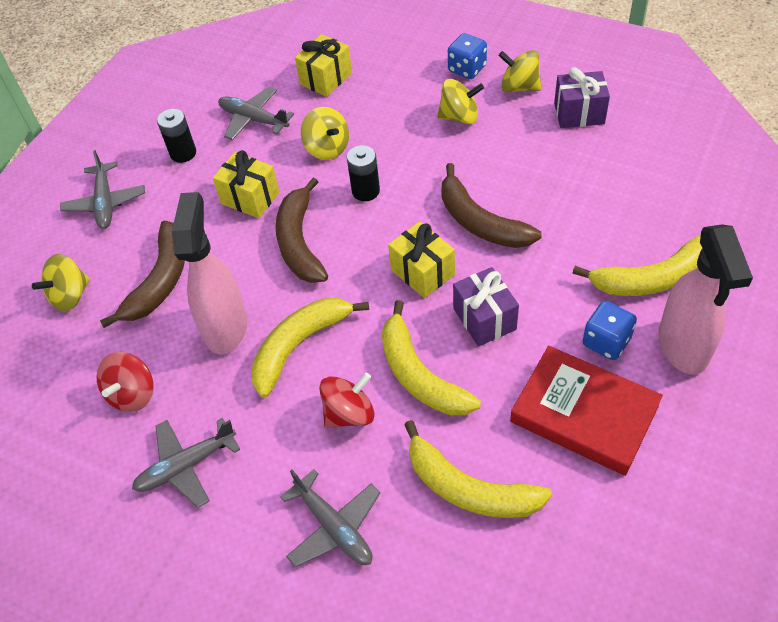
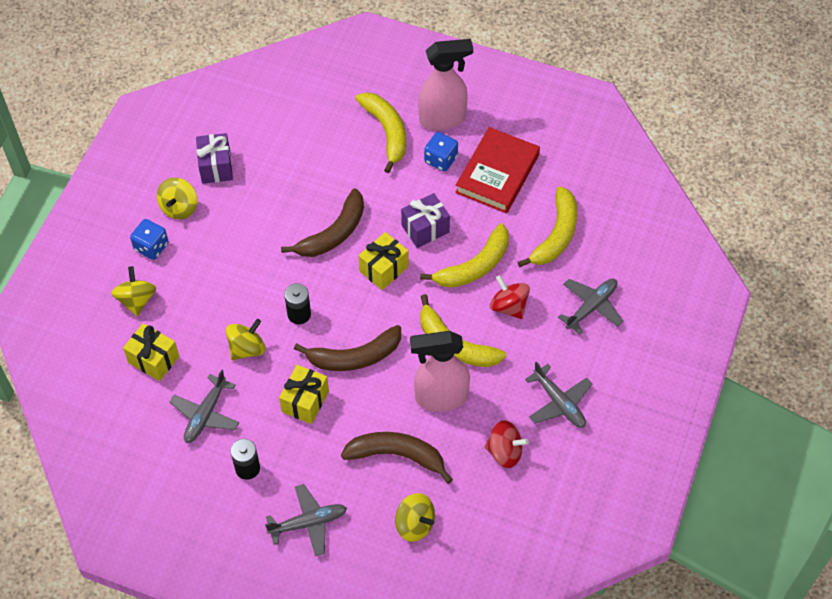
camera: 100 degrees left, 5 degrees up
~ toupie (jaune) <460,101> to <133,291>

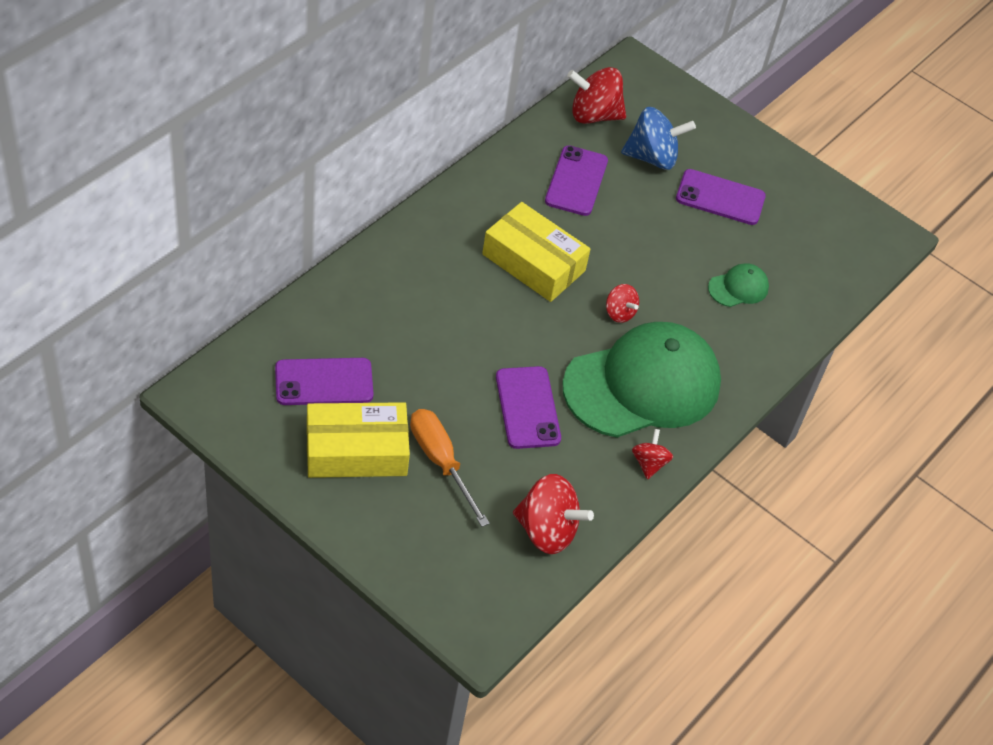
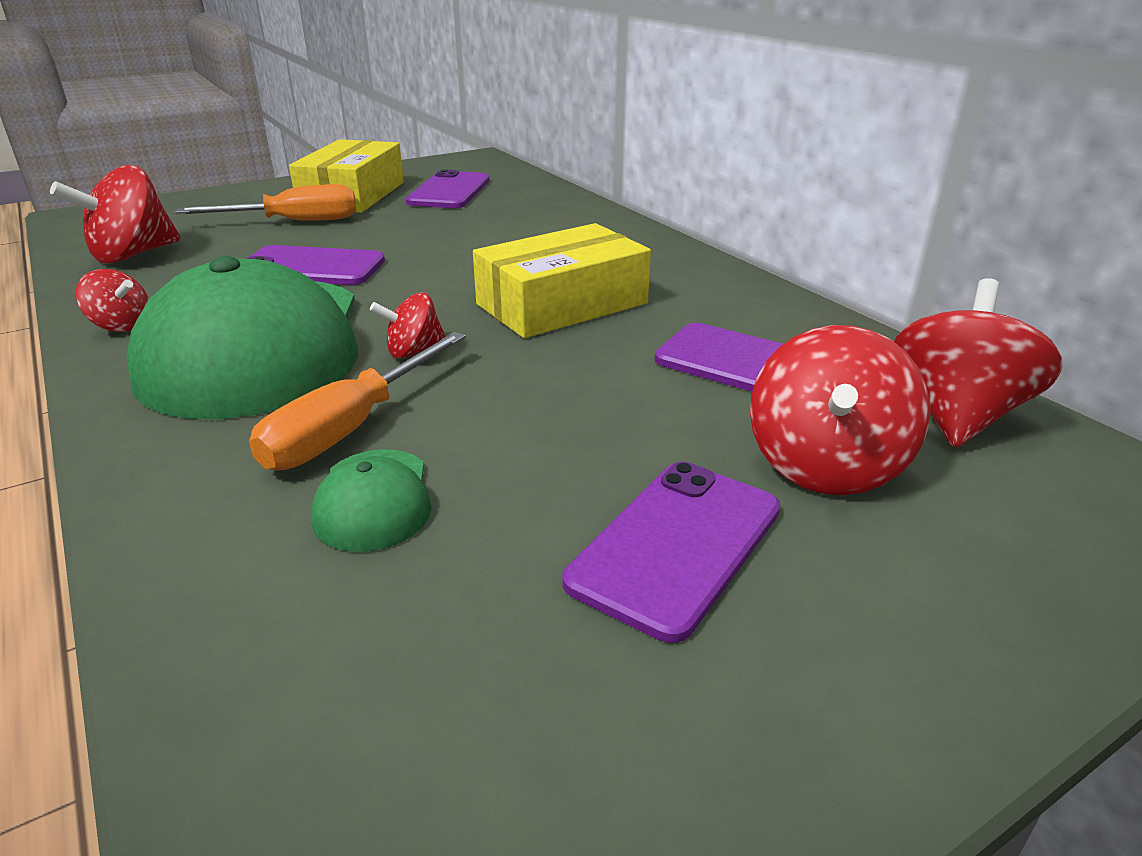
camera: 115 degrees right, 20 degrees down
+ tournevis (orange) <357,401>
~ toupie (bleu) <658,138> to toupie (rouge) <840,410>

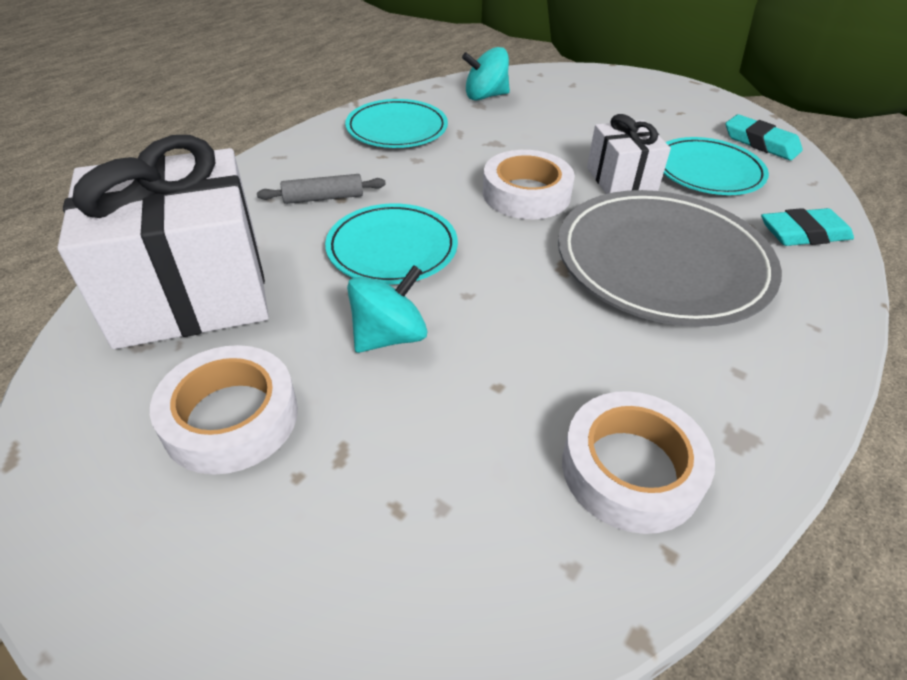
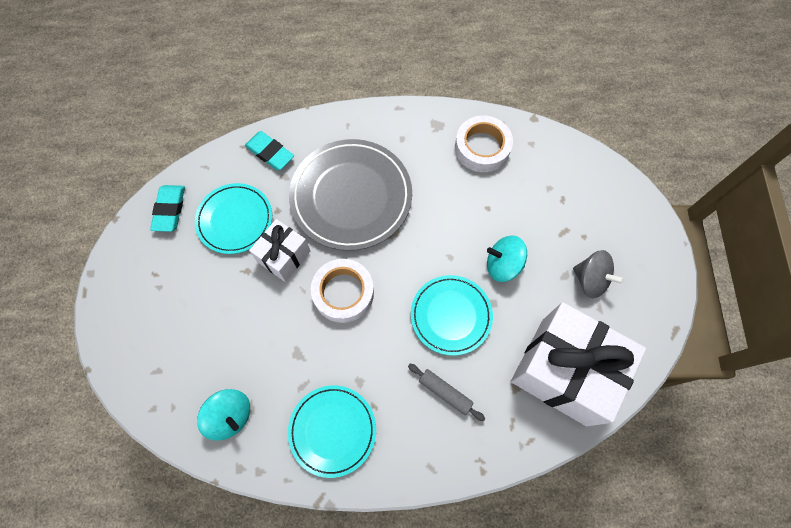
camera: 130 degrees left, 25 degrees up
~ ruban adhésif (blanc) <224,410> to toupie (gris) <598,274>

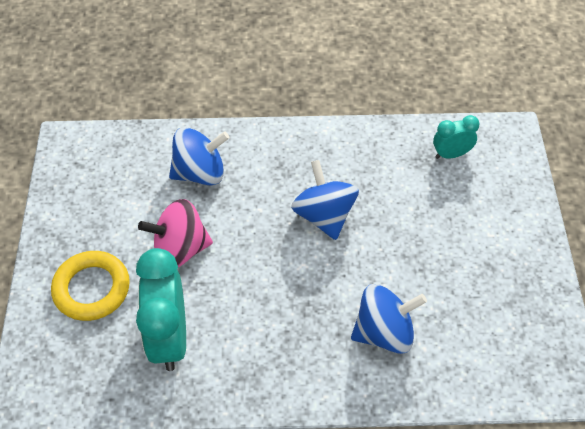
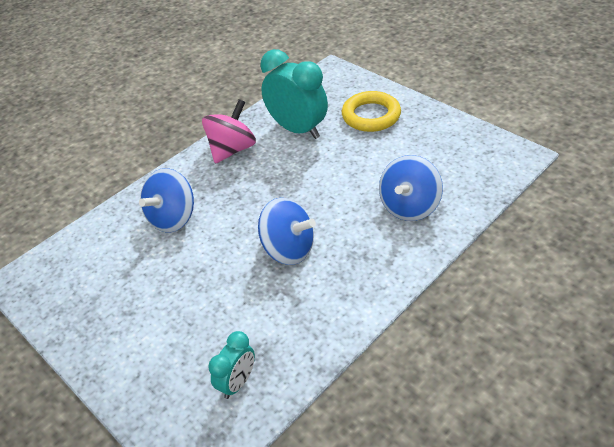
camera: 140 degrees right, 10 degrees down
~ toupie (rose) <175,233> to <229,131>

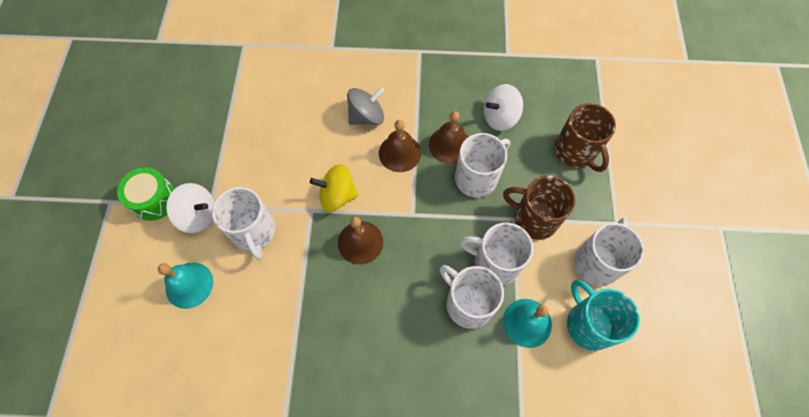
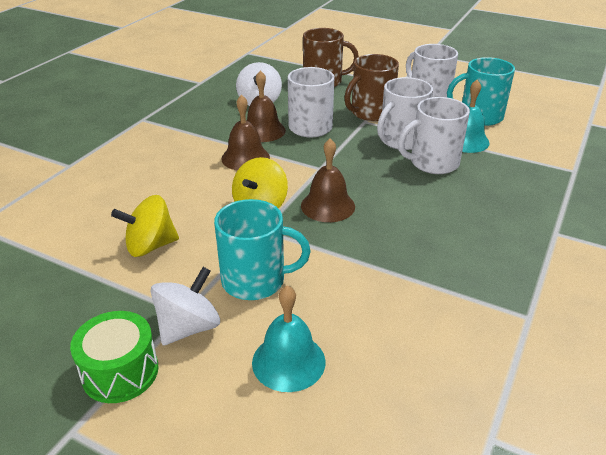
camera: 65 degrees left, 30 degrees down
- toupie (gris) <365,106>
+ toupie (jaune) <145,226>
~ tasse (blanc) <243,223> to tasse (turquoise) <262,249>

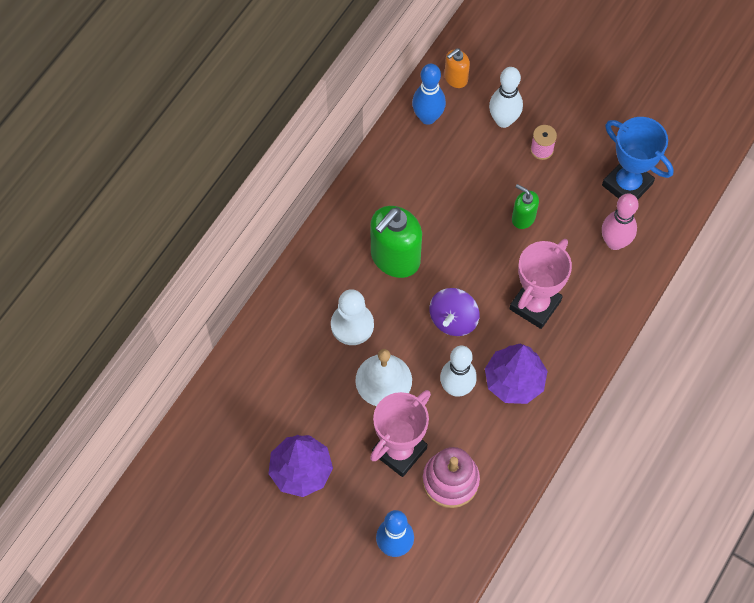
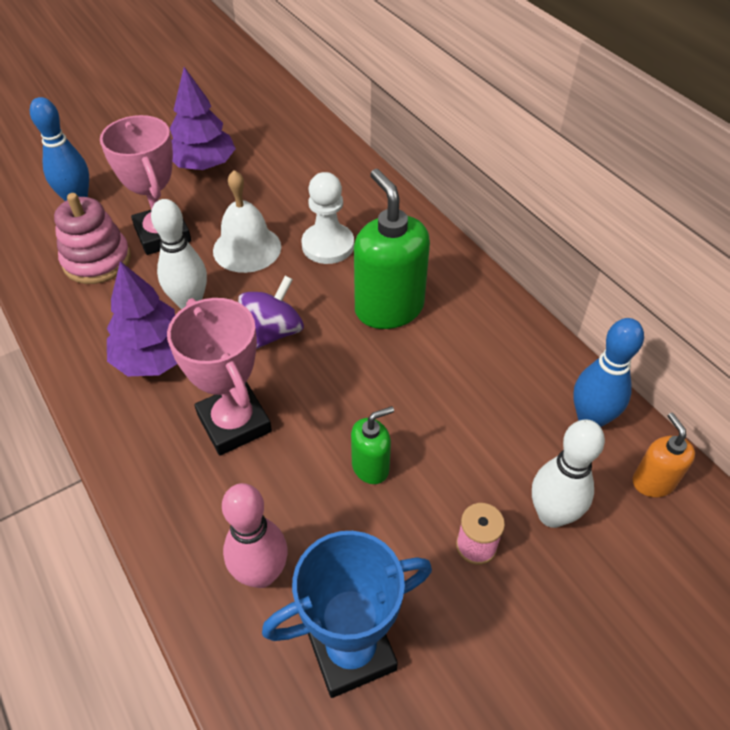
camera: 115 degrees right, 15 degrees down
~ toupie (violet) <454,312> = <271,312> 75 degrees clockwise

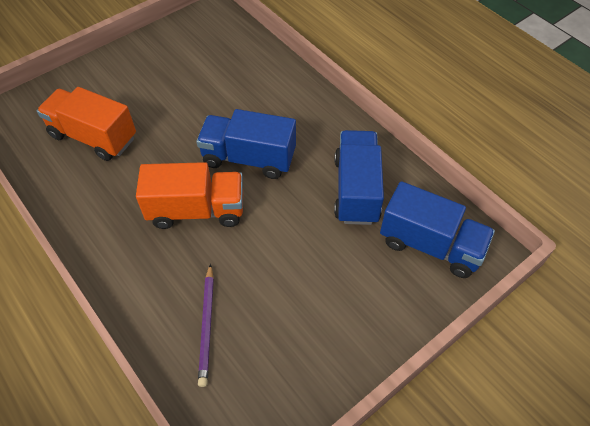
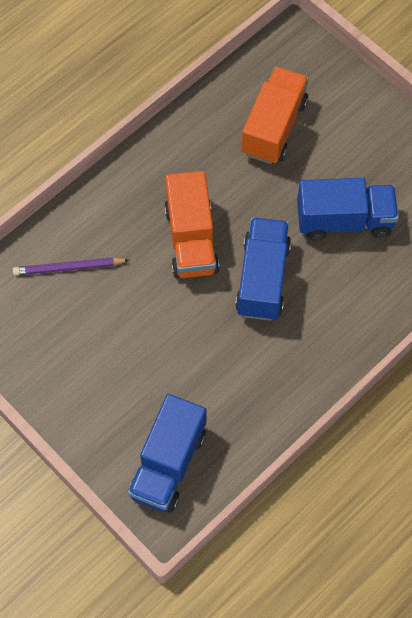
camera: 85 degrees right, 10 degrees up
~ camion (bleu) <359,177> to <348,209>

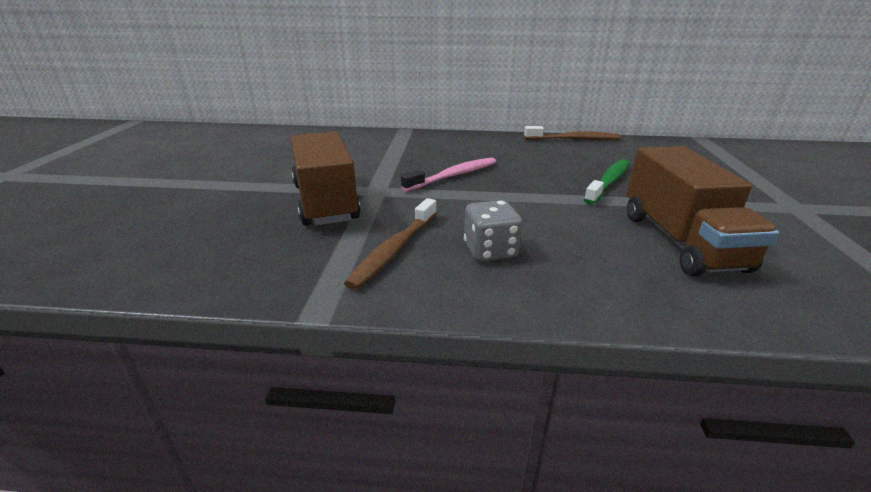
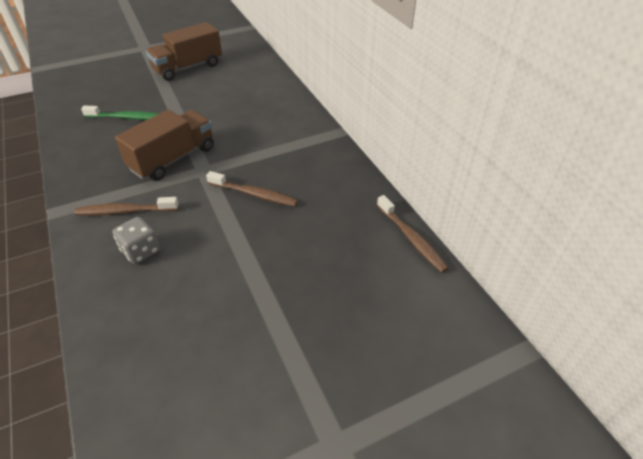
camera: 60 degrees right, 15 degrees up
~ brosse à dents (vert) <606,182> to <119,112>
~ camion (marron) <702,211> to <184,51>
~ brosse à dents (rose) <448,174> to brosse à dents (marron) <252,189>

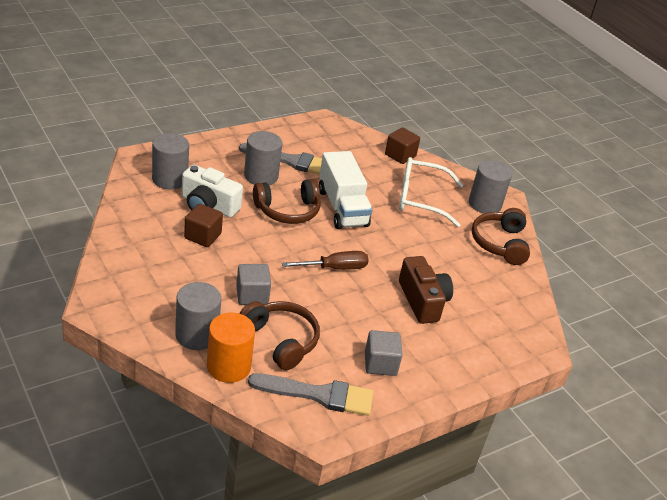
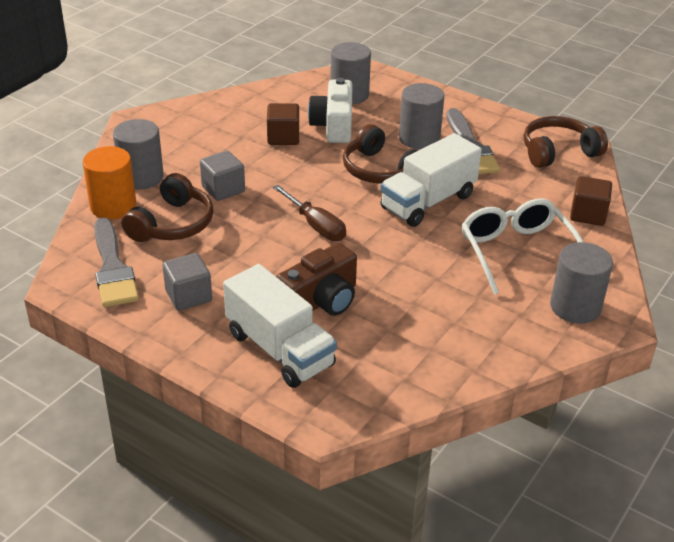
camera: 70 degrees right, 0 degrees up
+ camion (blanc) <280,326>
~ casque audio (marron) <501,236> to <565,142>

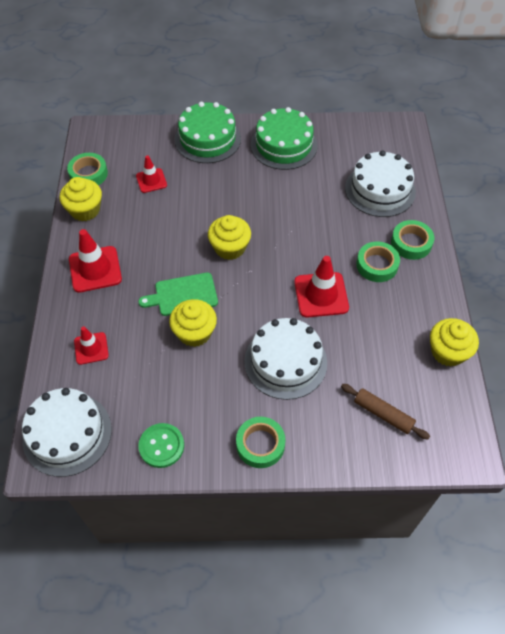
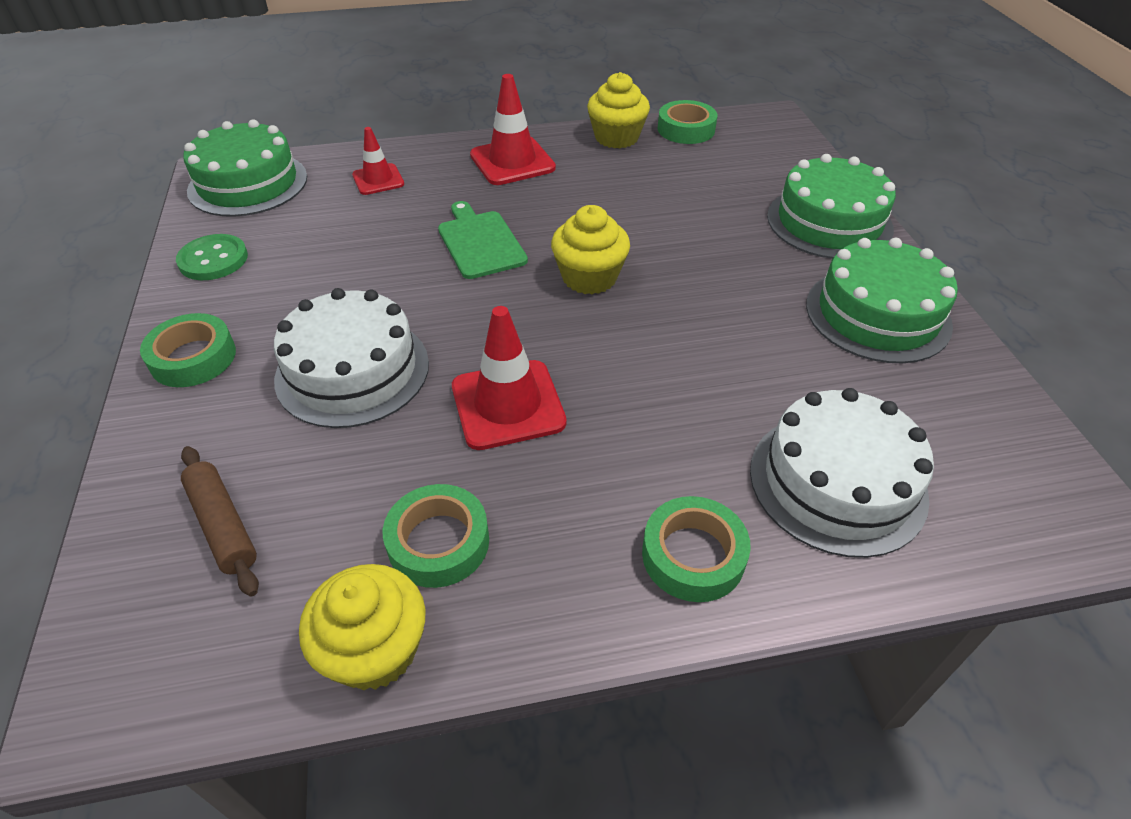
camera: 80 degrees right, 10 degrees down
- cône de chantier (rouge) <151,174>
- muffin (jaune) <193,323>
~ ruban adhésif (vert) <378,262> to <436,536>
~ gâteau (blanc) <67,432> to gâteau (vert) <245,168>
~ rouleau à pâtisserie (marron) <385,412> = <220,521> 60 degrees counterclockwise

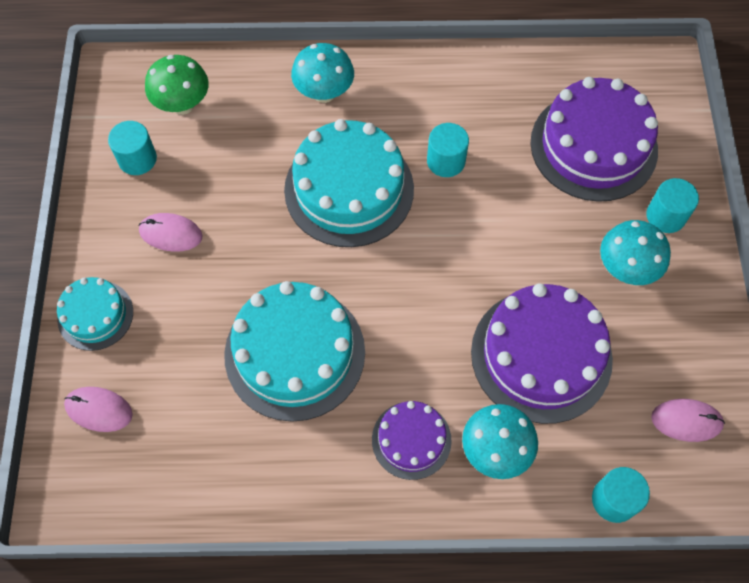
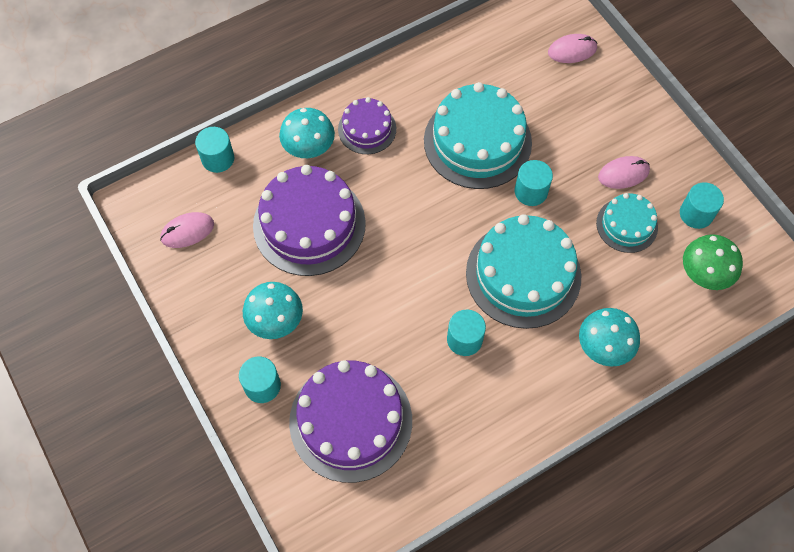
camera: 150 degrees right, 0 degrees up
+ cylindre (turquoise) <534,183>
~ gâteau (turquoise) <95,314> to <627,223>

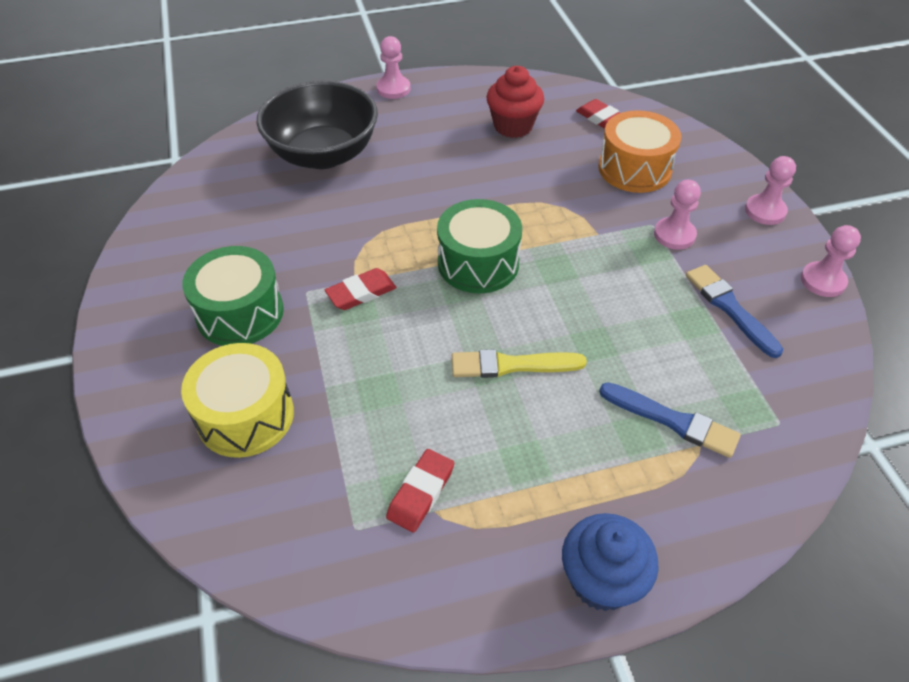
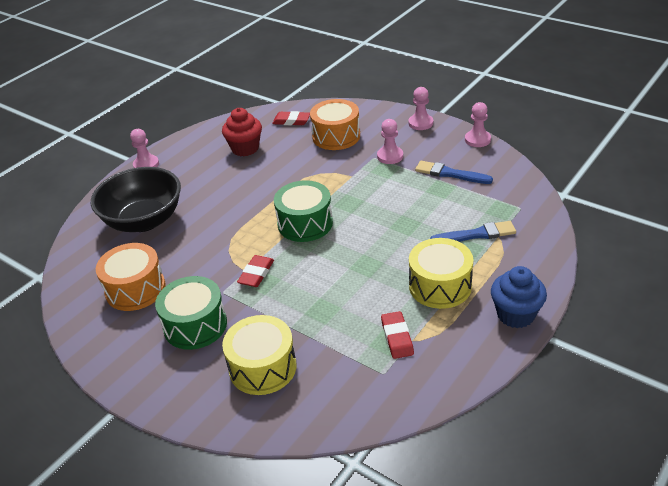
camera: 35 degrees left, 10 degrees down
- pinceau (jaune) <519,363>
+ tambour (orange) <131,277>
+ tambour (jaune) <441,273>

